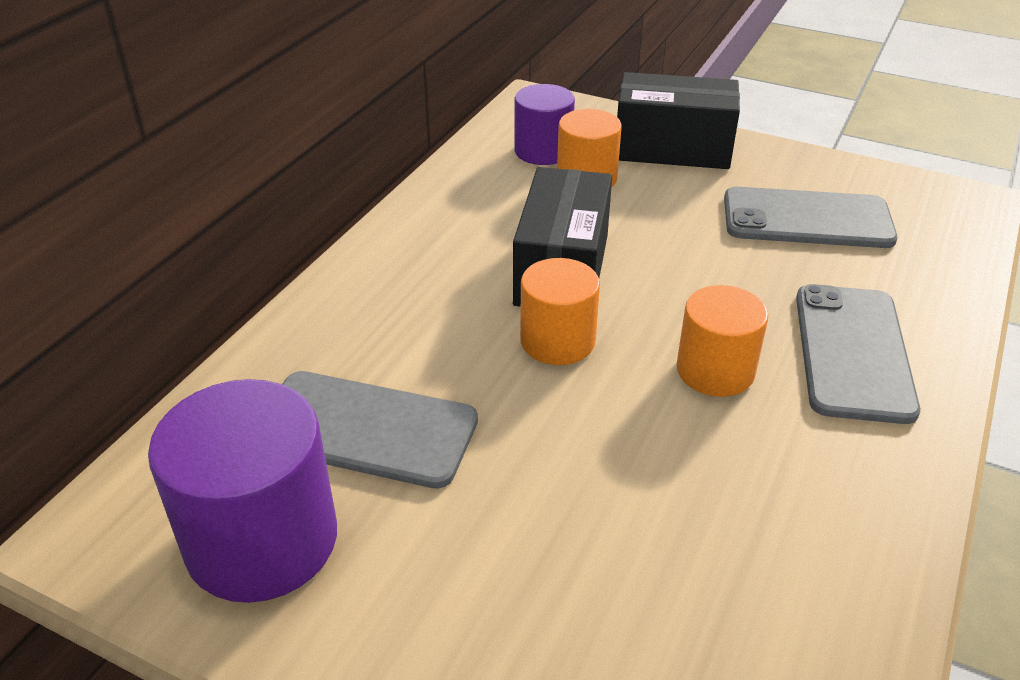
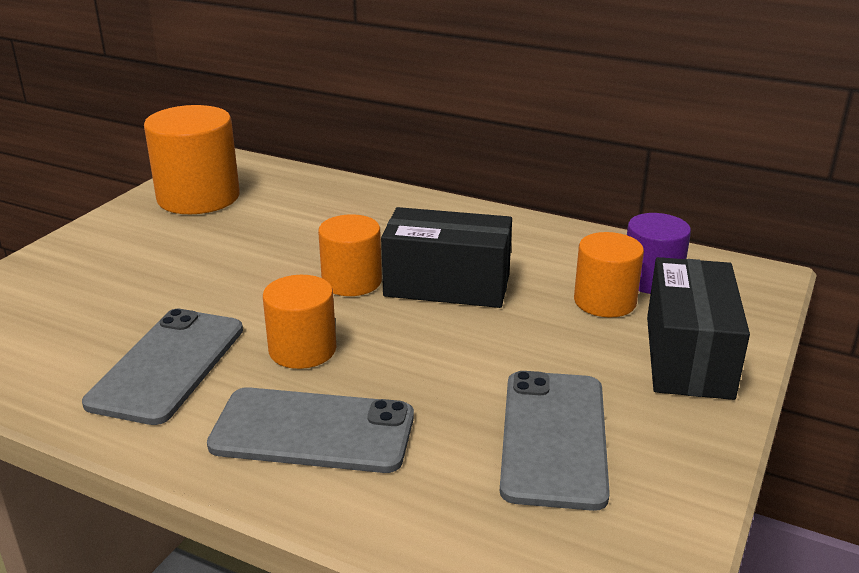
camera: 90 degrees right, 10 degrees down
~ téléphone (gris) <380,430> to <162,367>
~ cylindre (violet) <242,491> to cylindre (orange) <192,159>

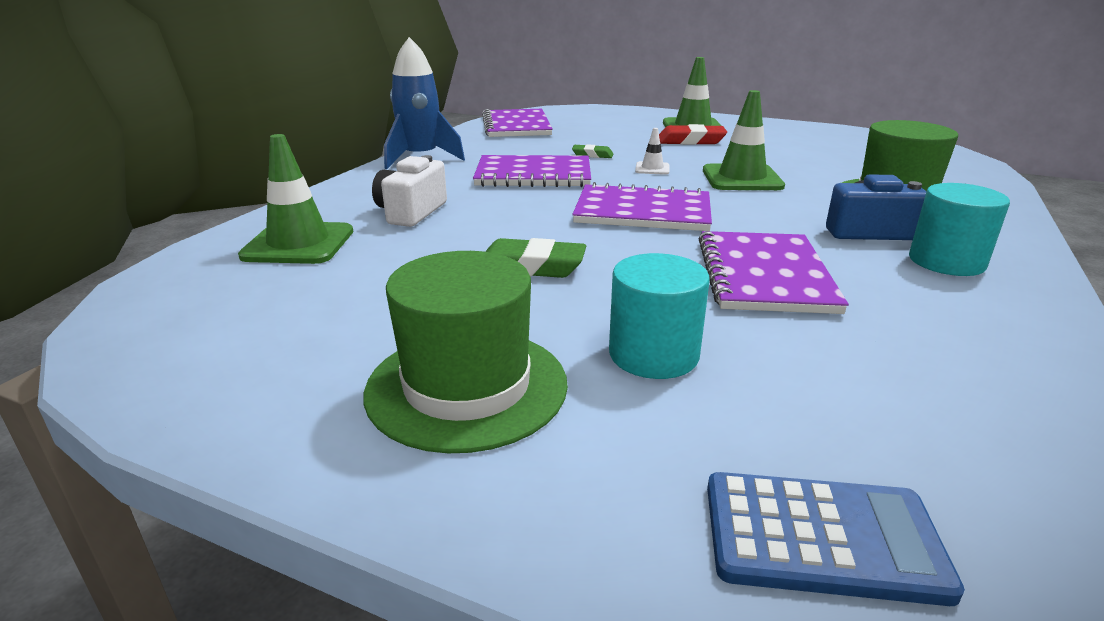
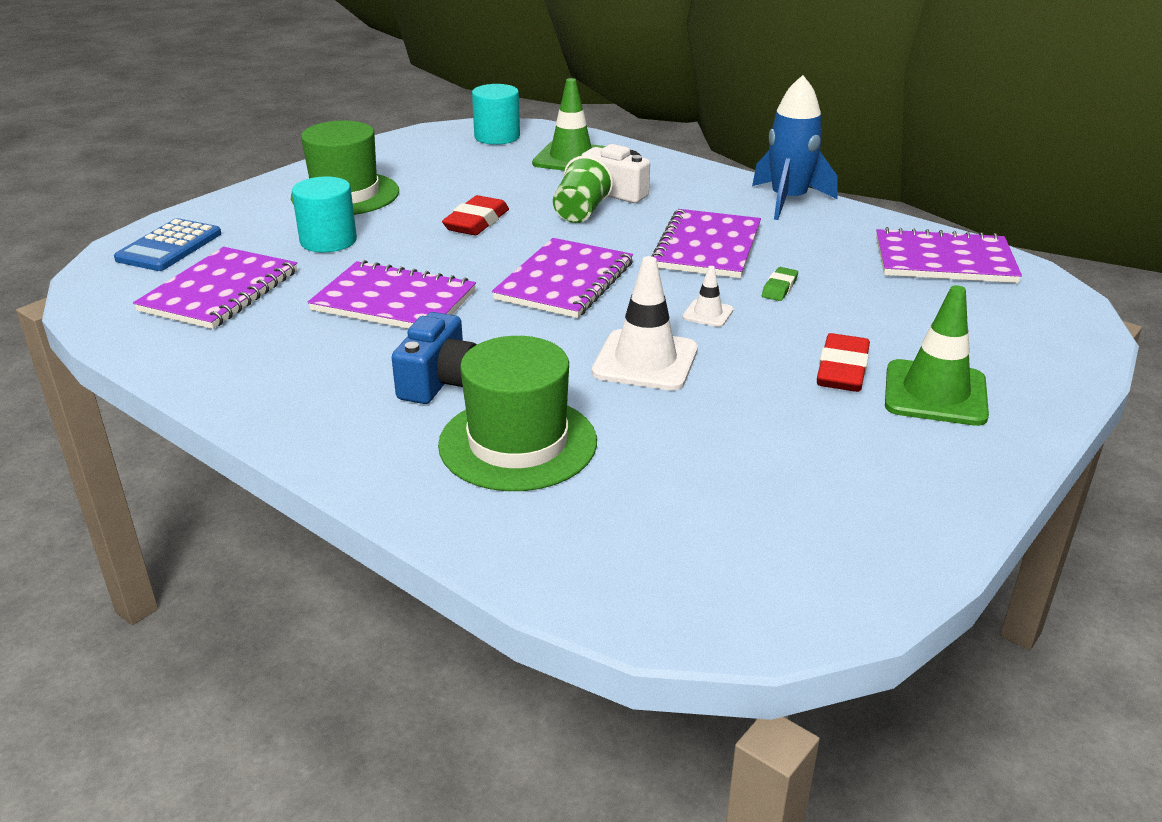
camera: 105 degrees right, 5 degrees up
+ carnet (violet) <215,288>
+ gobelet (vert) <583,189>
~ cylindre (turquoise) <959,229> to <496,114>
~ gomme (vert) <535,258> to gomme (rouge) <475,215>
~ cône de chantier (vert) <744,140> to cône de chantier (blanc) <645,323>

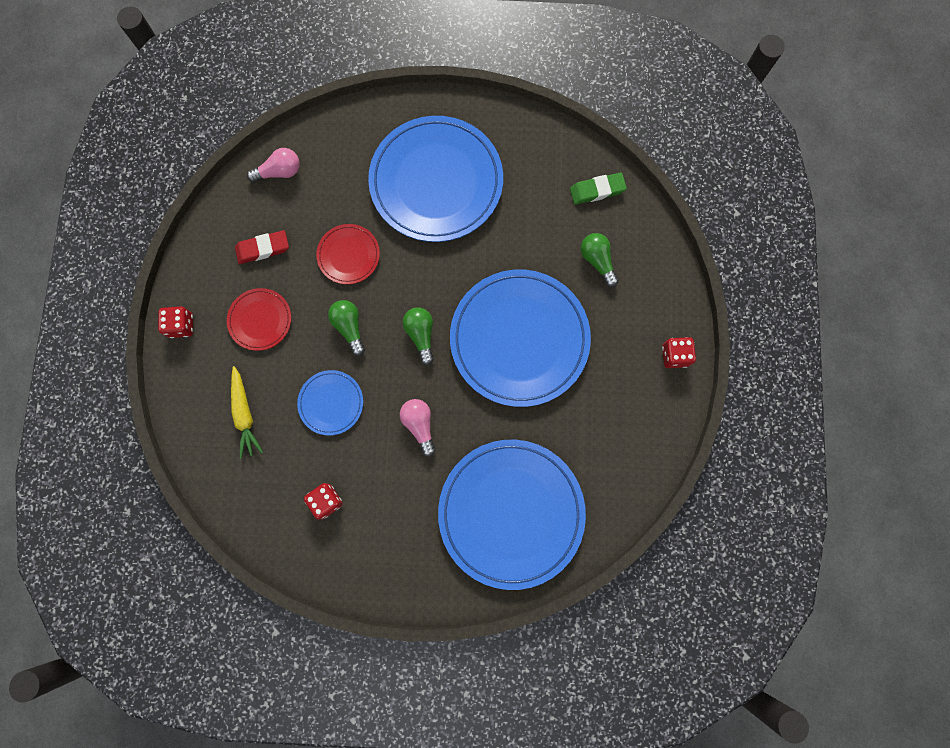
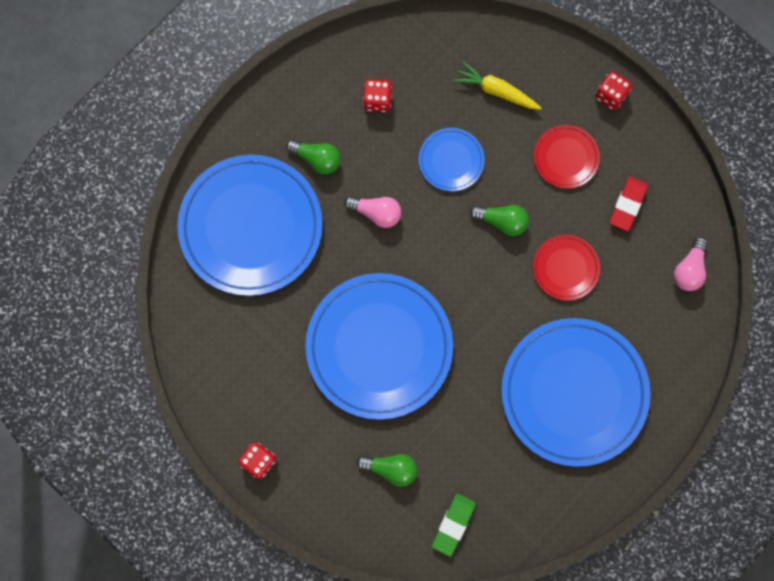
camera: 130 degrees right, 0 degrees up
~ ampoule (vert) <418,336> to <313,156>

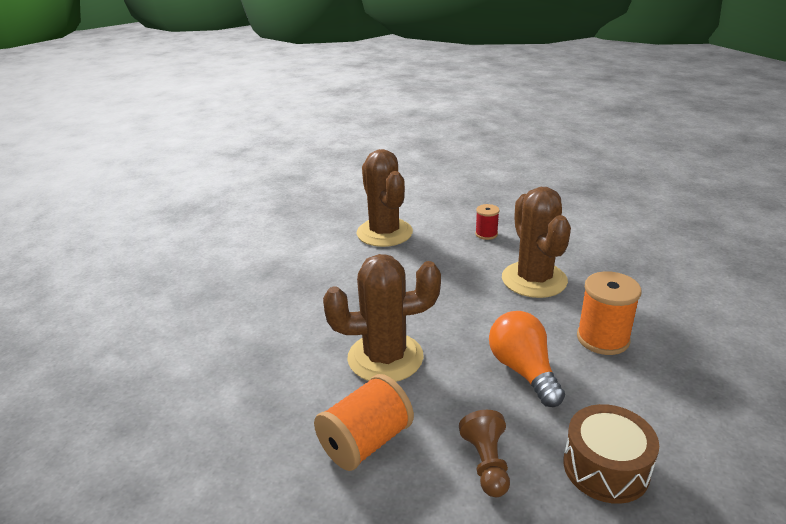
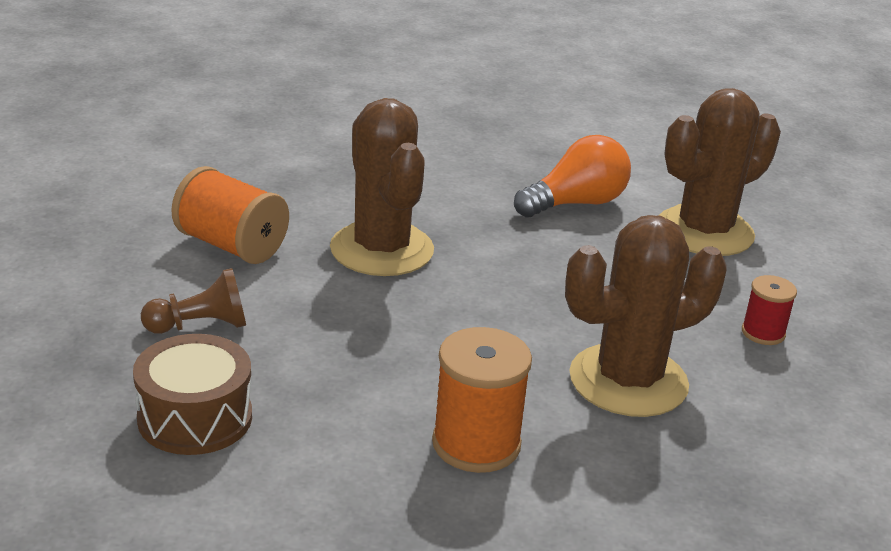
camera: 75 degrees right, 0 degrees up
~ ampoule (orange) <527,359> to <572,176>

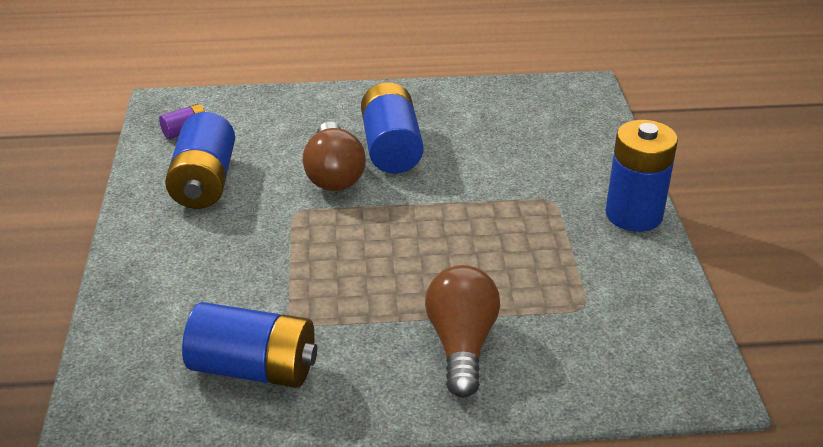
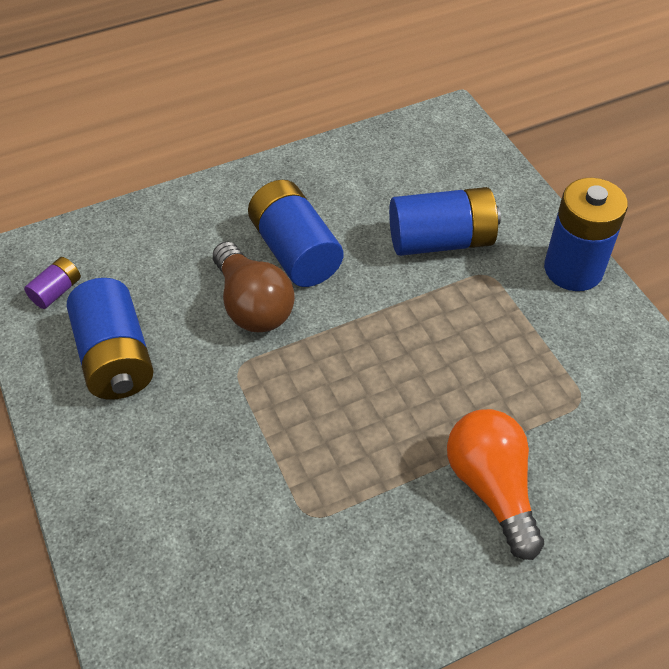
camera: 20 degrees left, 15 degrees up
~ pile (bleu) <249,345> to <445,221>
~ ampoule (marron) <462,331> to ampoule (orange) <495,484>

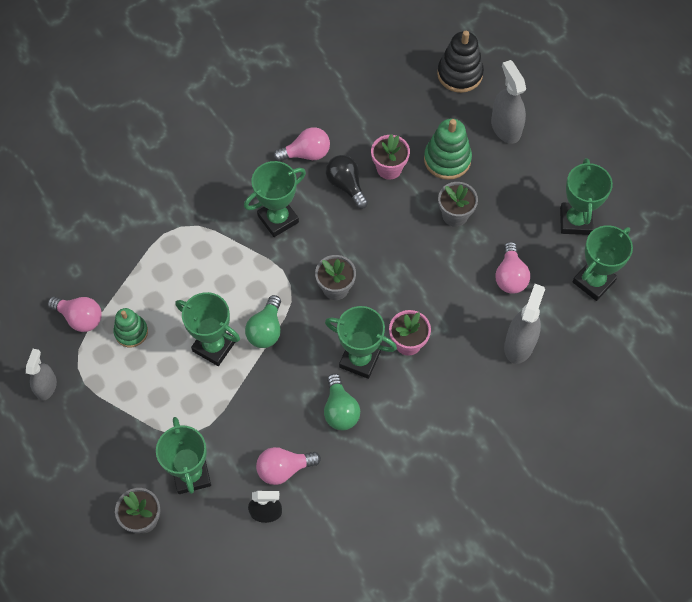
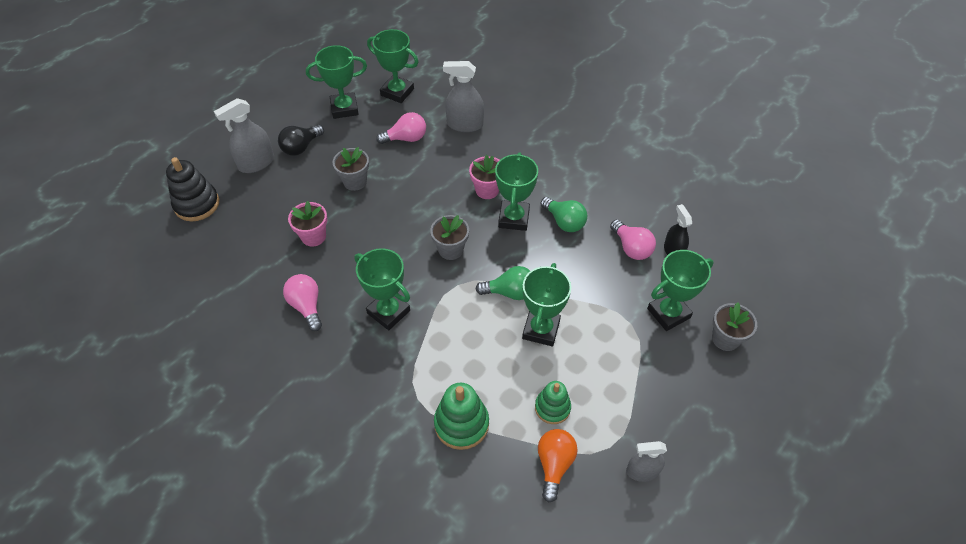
camera: 105 degrees left, 10 degrees down
~ ampoule (noir) <347,182> to <301,140>
~ jouet à empiler (vert) <448,149> to <461,416>
~ ampoule (rose) <75,314> to ampoule (orange) <558,466>
~ ampoule (vert) <342,401> = <564,214> 75 degrees clockwise

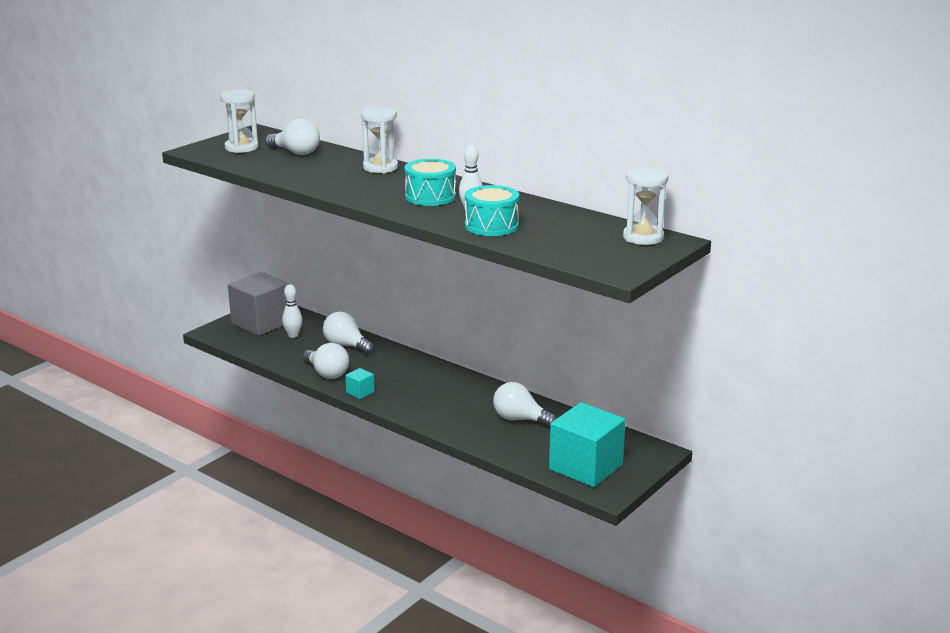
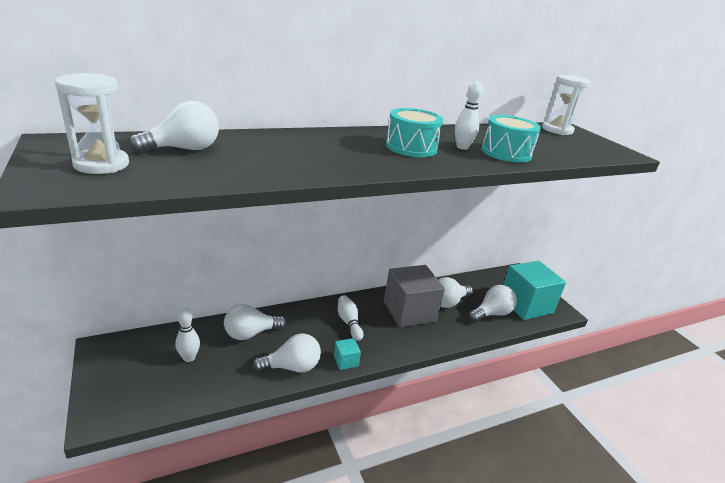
camera: 65 degrees left, 5 degrees up
- sablier (blanc) <379,140>
+ quille (blanc) <350,318>
+ ampoule (blanc) <493,303>
~ cube (gris) <258,304> to <414,296>

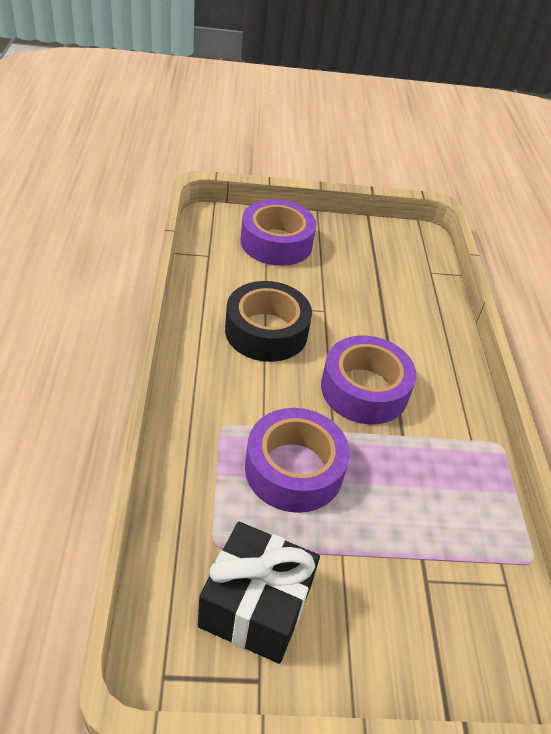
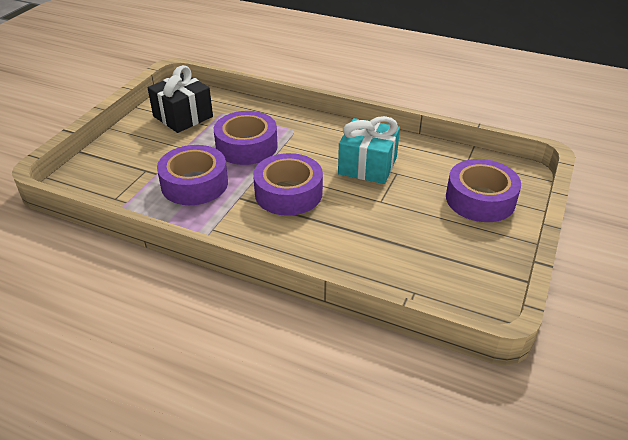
camera: 120 degrees right, 5 degrees down
+ ruban adhésif (violet) <192,175>
~ ruban adhésif (noir) <268,321> to cadeau (turquoise) <369,150>

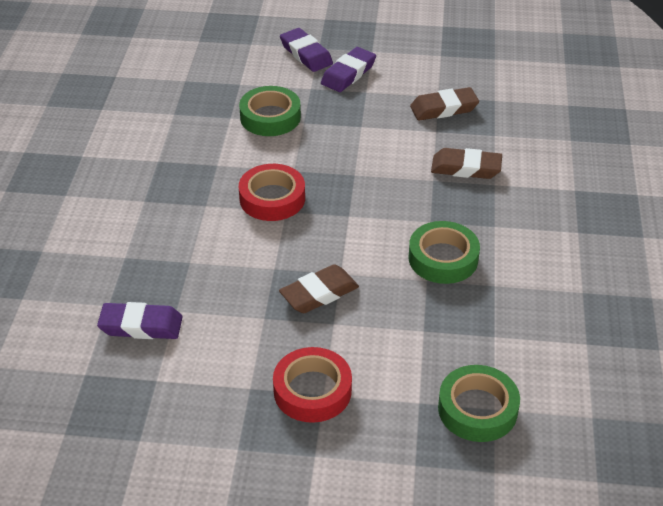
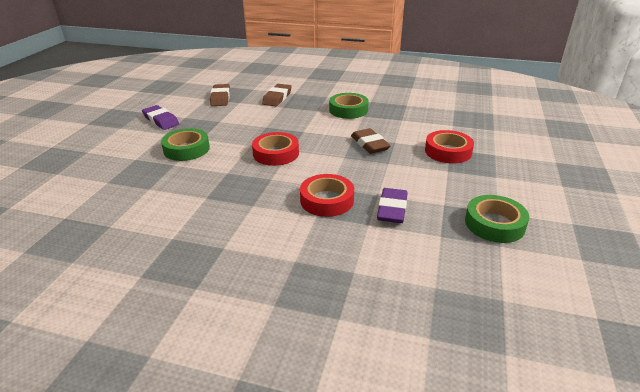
camera: 80 degrees left, 10 degrees down
- gomme (violet) <306,50>
+ ruban adhésif (rouge) <327,195>
~ ruban adhésif (vert) <479,403> to <497,219>

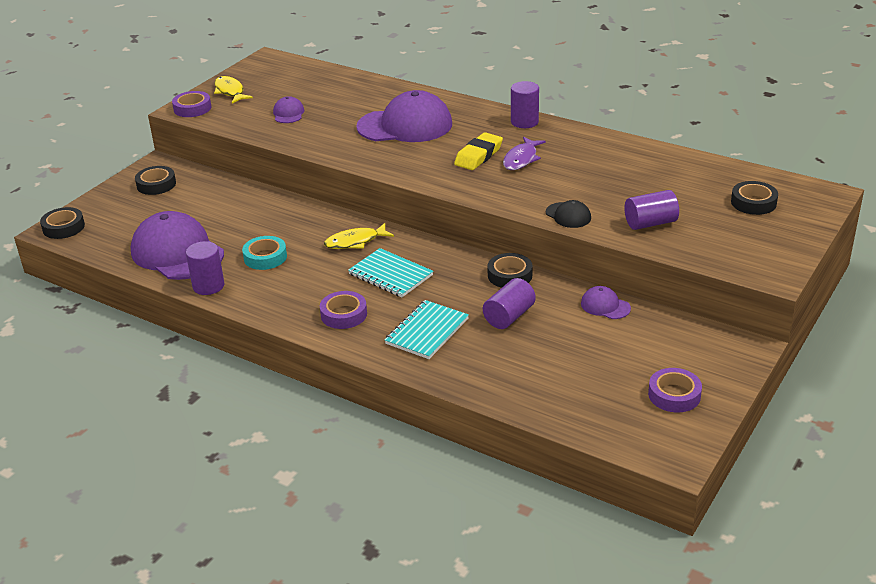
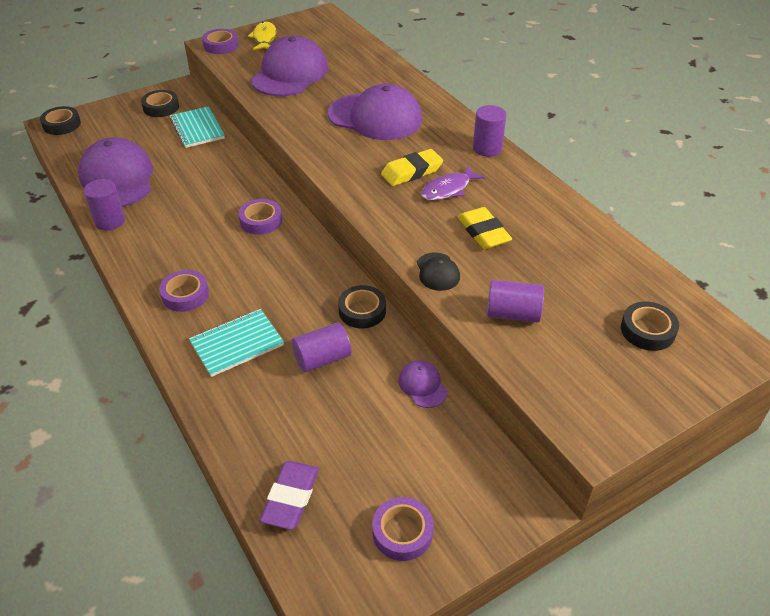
camera: 25 degrees right, 10 degrees up
- ruban adhésif (turquoise) <264,253>
+ gomme (violet) <289,495>
+ gomme (jaune) <485,228>
~ carnet (turquoise) <390,272> to <197,127>
~ poisson (jaune) <359,236> to ruban adhésif (violet) <260,217>
~ casquette (violet) <288,109> = <289,65> x2.23

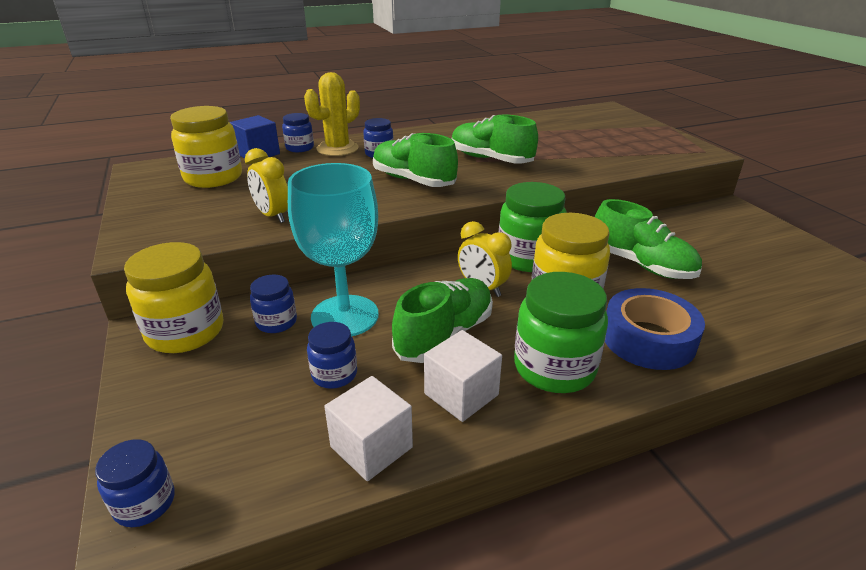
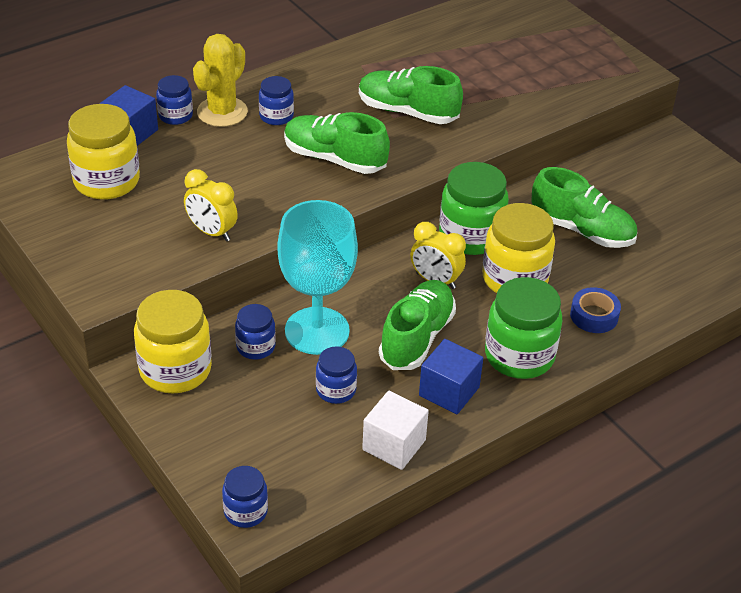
camera: 15 degrees left, 10 degrees up
~ cube (blanc) <463,376> to cube (bleu) <451,376>
~ ruban adhésif (bleu) <655,329> = <595,310> x0.60

